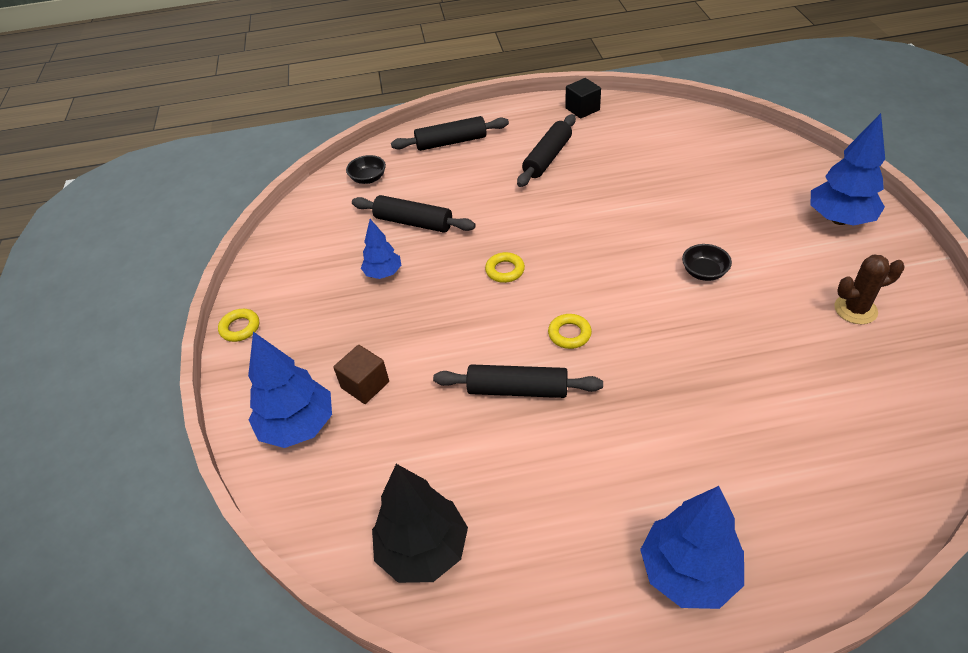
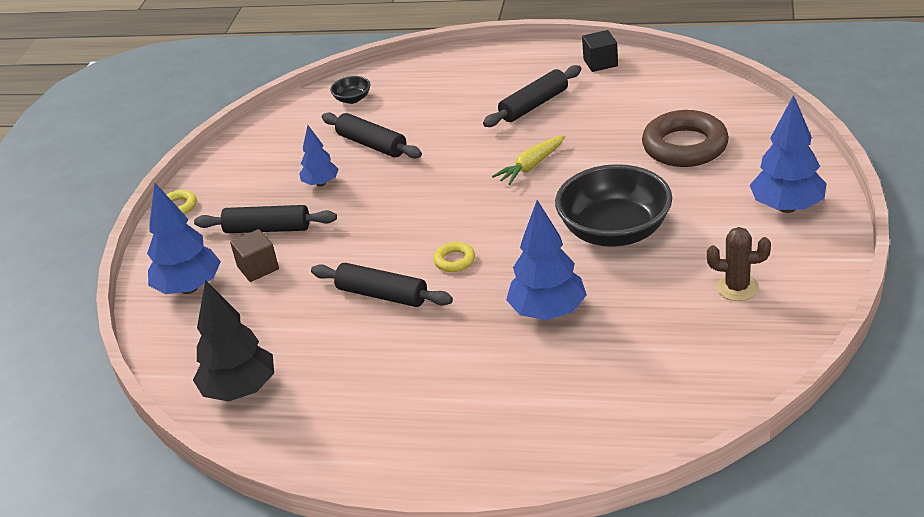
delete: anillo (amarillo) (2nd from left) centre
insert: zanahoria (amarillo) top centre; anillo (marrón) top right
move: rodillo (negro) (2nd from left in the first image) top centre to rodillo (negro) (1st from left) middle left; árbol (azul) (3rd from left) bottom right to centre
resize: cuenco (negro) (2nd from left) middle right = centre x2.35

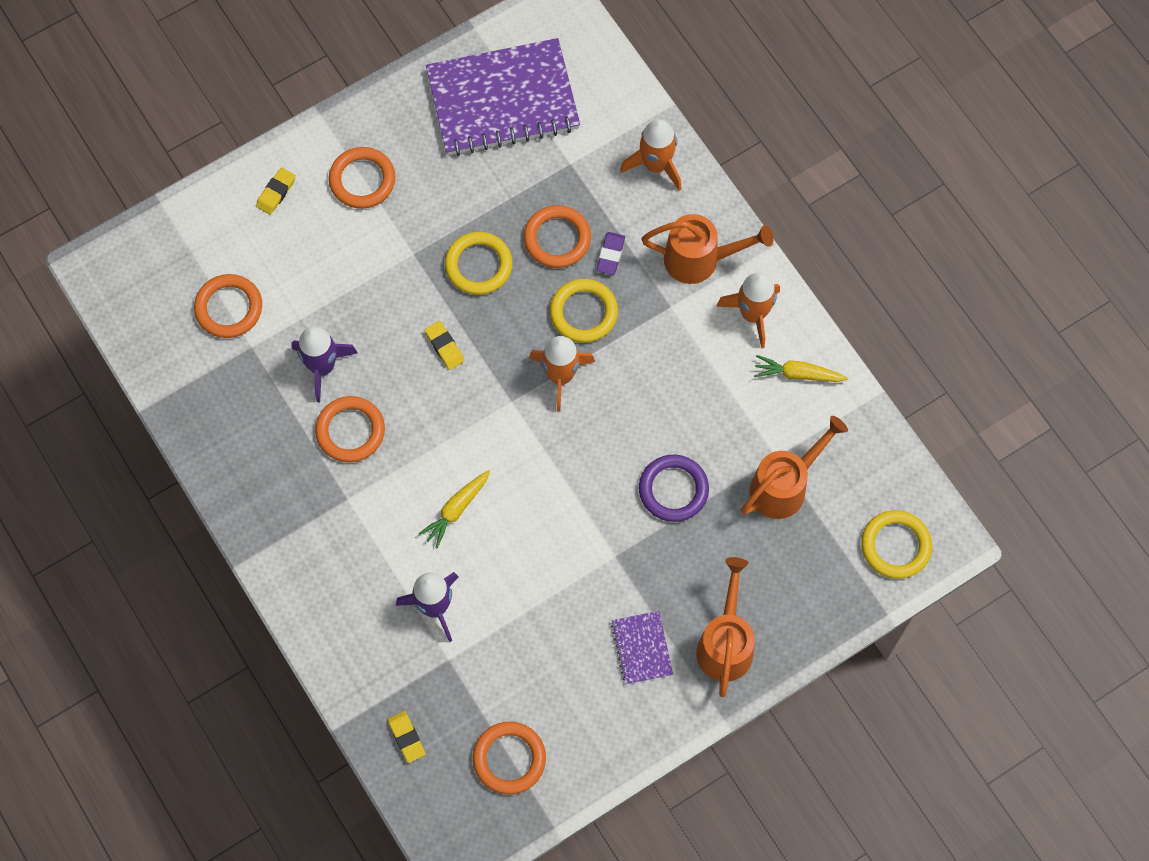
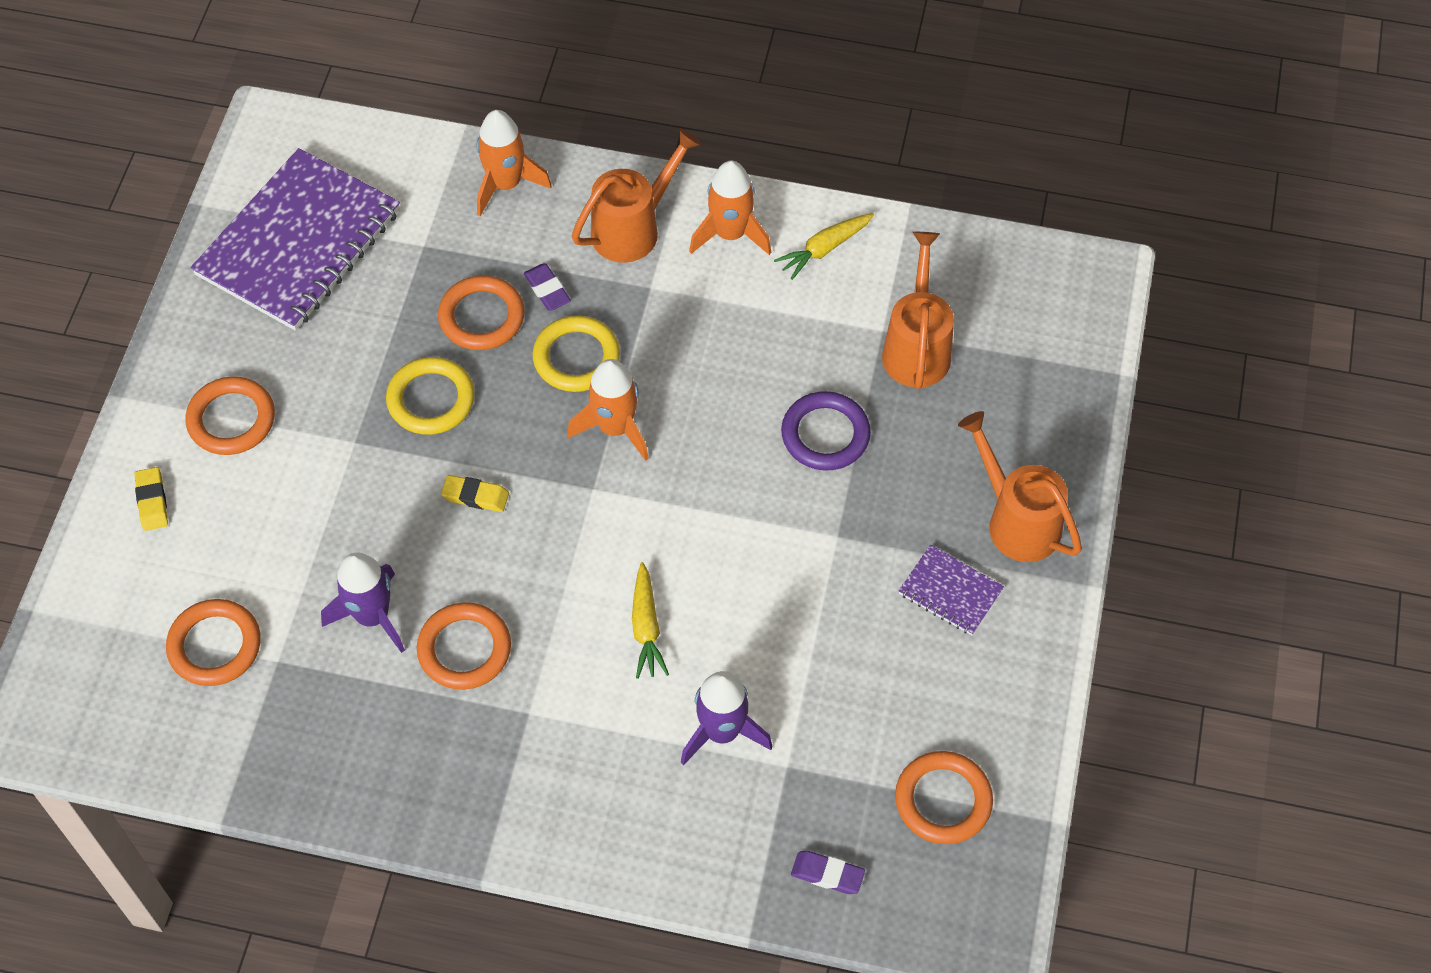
delete: anillo (amarillo) (3rd from left) middle right
recolor: goma de borrar (amarillo) (2nd from left) bottom centre to goma de borrar (morado) (2nd from left) bottom centre

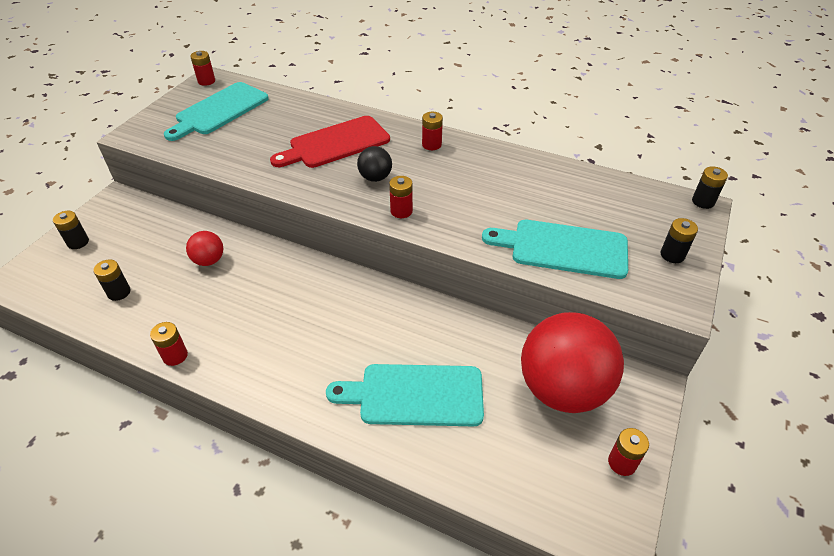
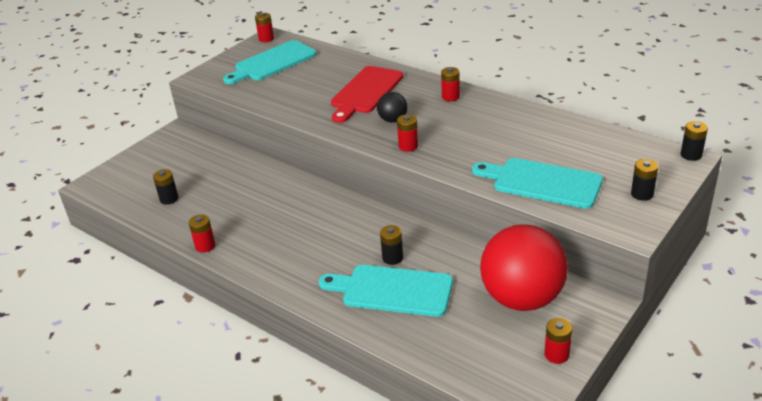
delete: pelota (rojo) (1st from left) middle left
move: pila (negro) (1st from left in the first image) middle left to pila (negro) (2nd from left) centre
rotate: tabla de cortar (rojo) top centre = top centre 45 degrees counterclockwise

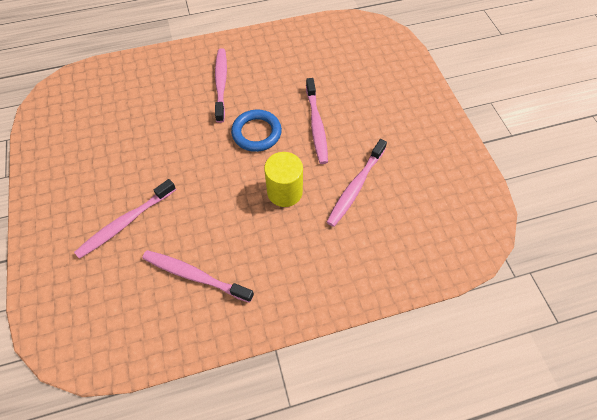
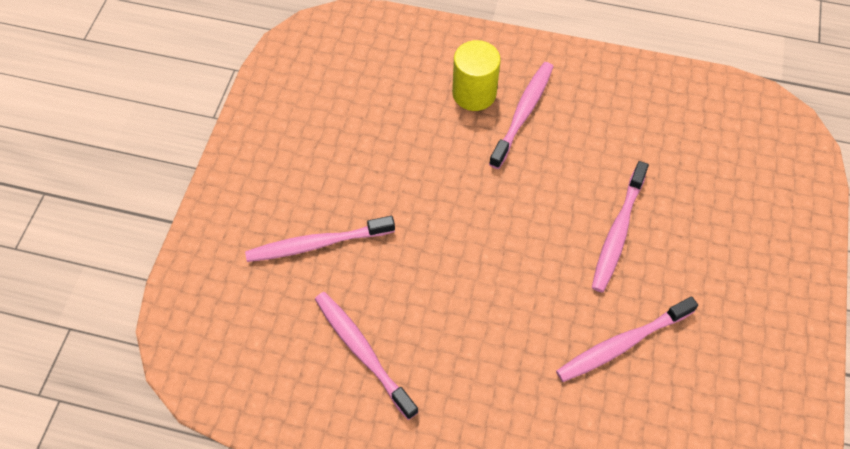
delete: anillo (azul) top centre
move: cilindro (amarillo) centre to top centre

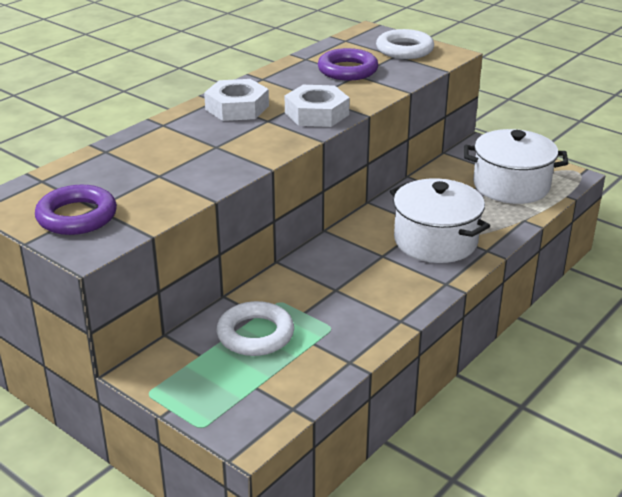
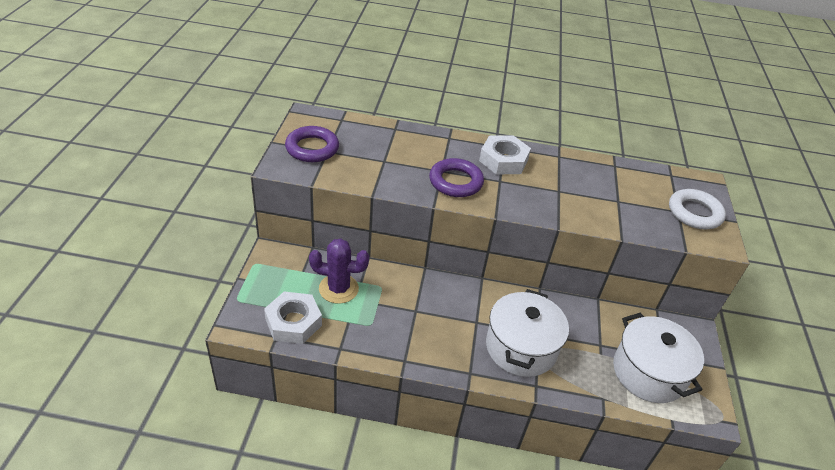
move: tuerca (blanco) (2nd from left in the first image) top centre to tuerca (blanco) (1st from left) bottom centre; anillo (morado) (2nd from left) top centre to centre
replace: anillo (blanco) (1st from left) centre to cactus (morado) centre

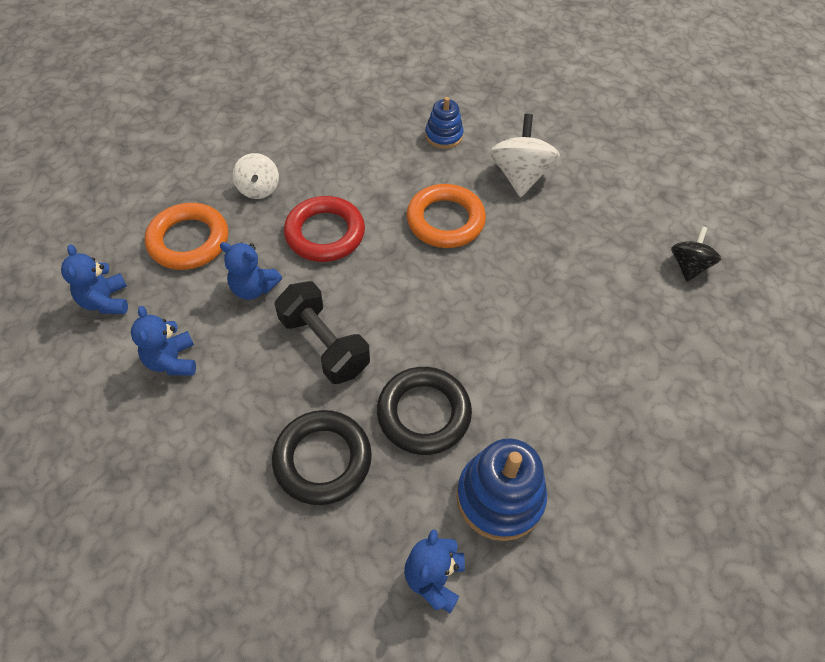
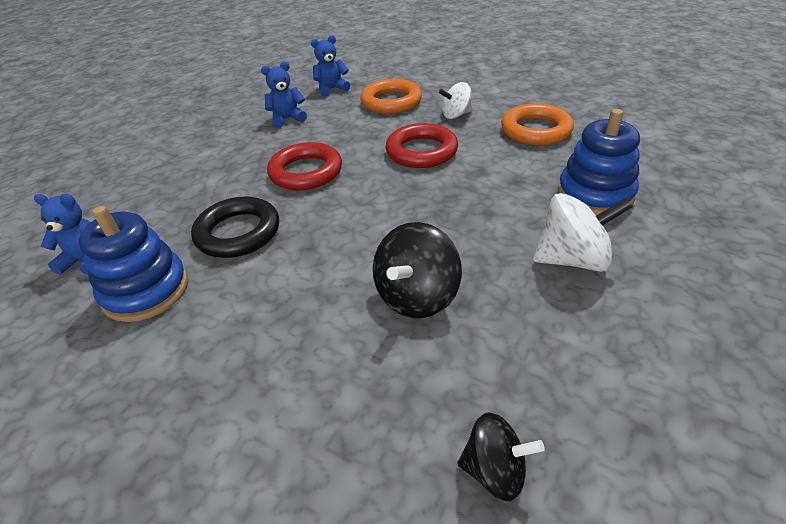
delete: osito (azul) (3rd from left) middle left; anillo (negro) (1st from left) bottom centre
insert: peonza (negro) (1st from left) centre
move: anillo (naranja) (2nd from left) top centre to top right
replace: mancuerna (negro) centre to anillo (rojo) (1st from left) top centre
resize: juguete apilable (azul) (1st from left in the first image) top centre = top right x1.66

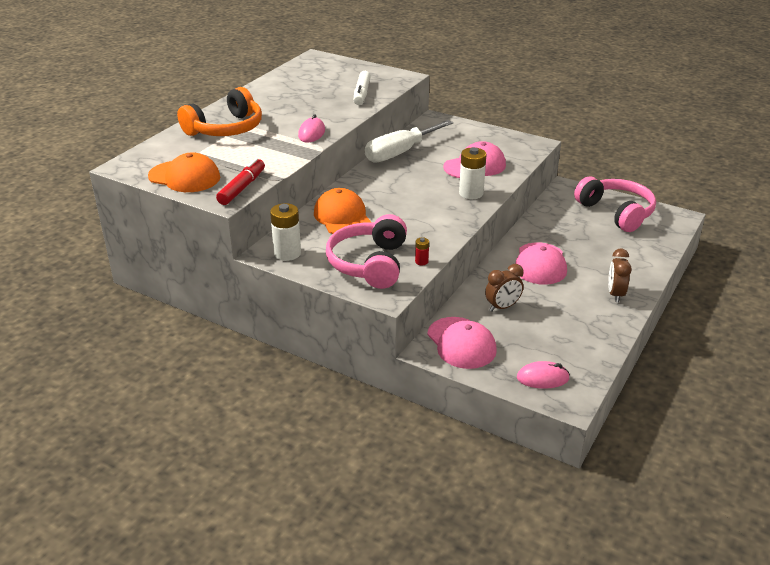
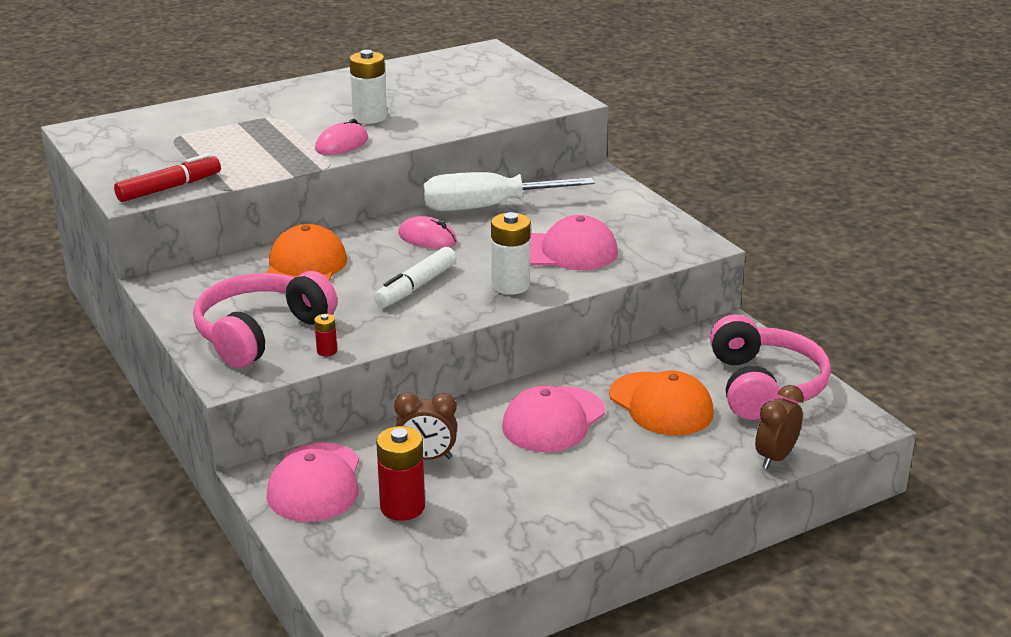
delete: auriculares (naranja) top left
insert: pila (rojo) (2nd from left) bottom centre
move: pila (blanco) (1st from left) centre to top centre; rotulador (blanco) top centre to centre; ratón (rosa) (2nd from left) middle right to centre; gorra (naranja) (1st from left in the first image) top left to gorra (naranja) (2nd from left) centre; despertador (marrón) (2nd from left) middle right to bottom right

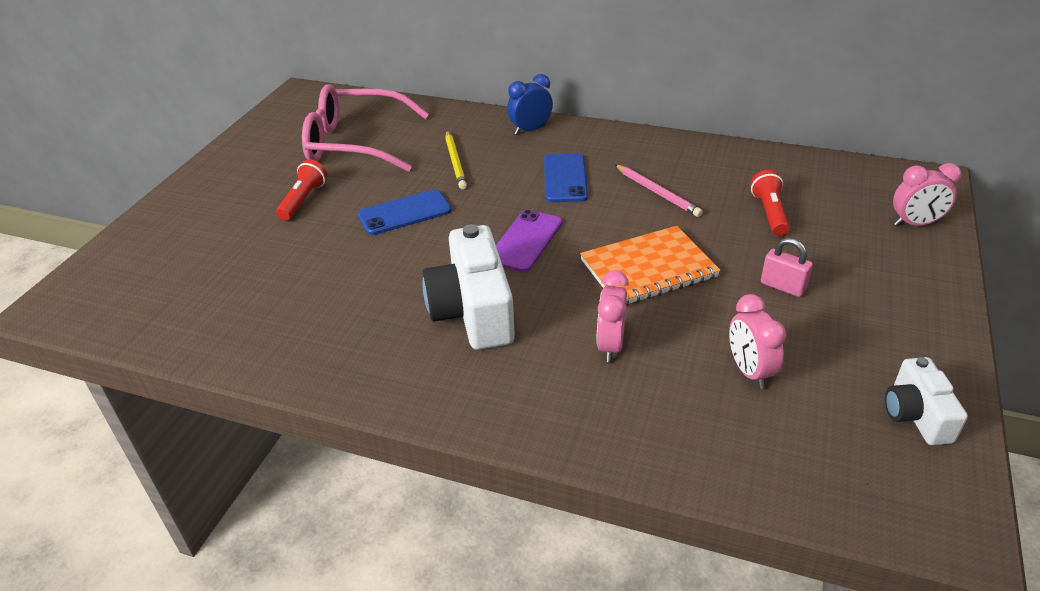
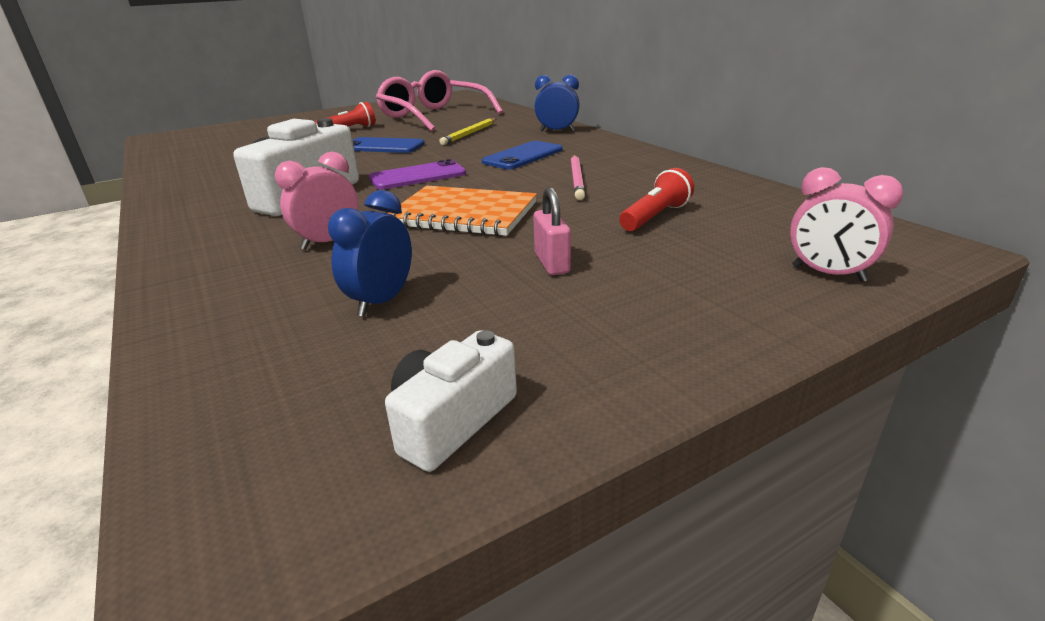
recolor: despertador (rosa) (2nd from left) middle right to despertador (azul) (1st from left) centre

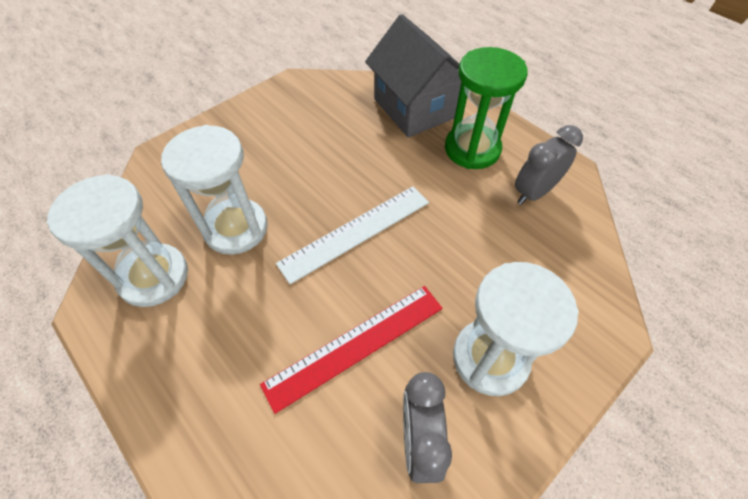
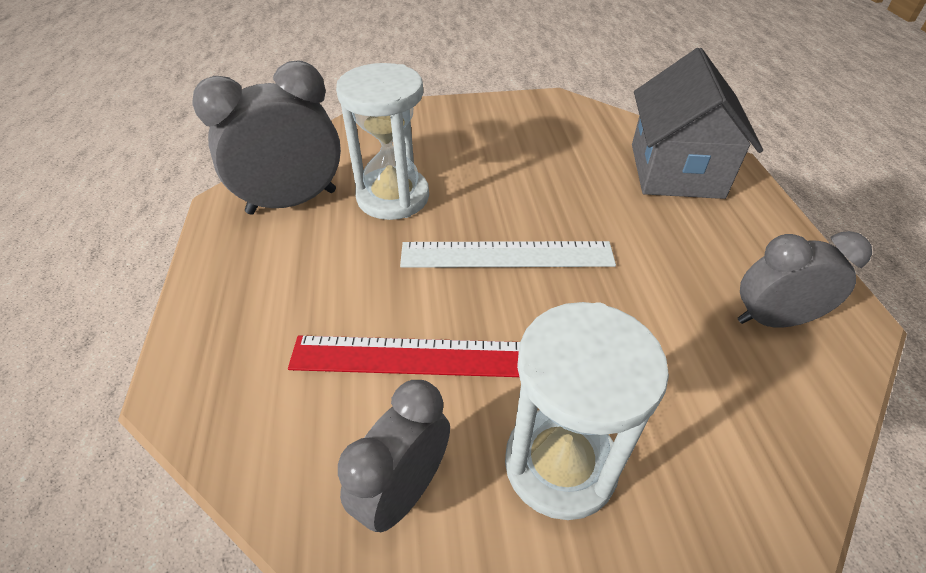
delete: reloj de arena (verde) top centre
replace: reloj de arena (blanco) (1st from left) middle left to despertador (gris) (1st from left) top left

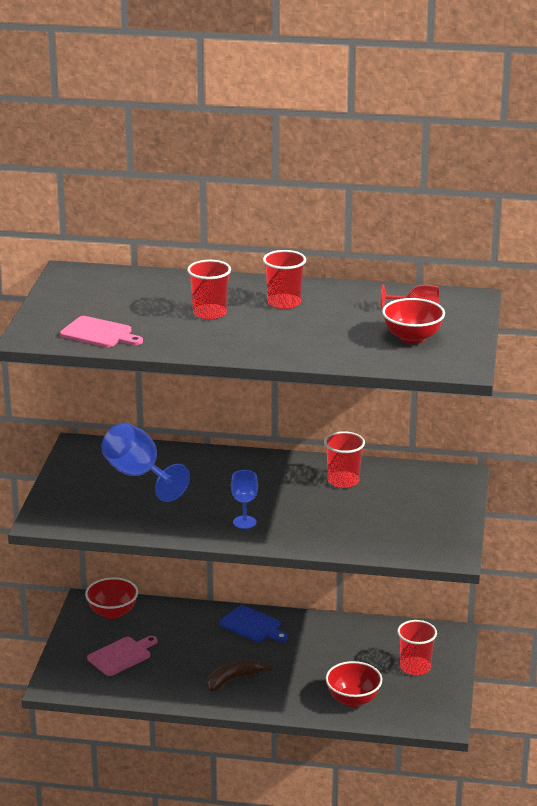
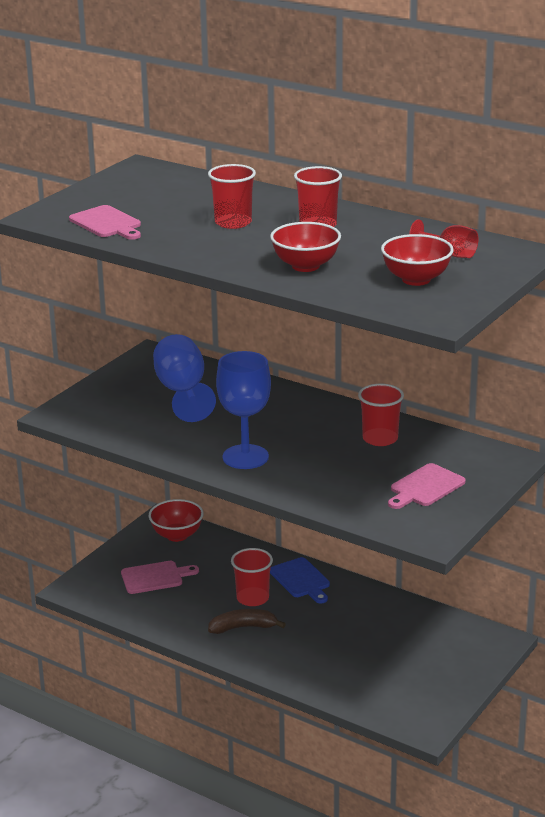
insert: tabla de cortar (rosa) (3rd from left) middle right
move: vaso (rojo) (4th from left in the first image) bottom right to vaso (rojo) (2nd from left) bottom centre; cuenco (rojo) (2nd from left) bottom centre to top centre
resize: copa (azul) (2nd from left) centre = centre x1.82

